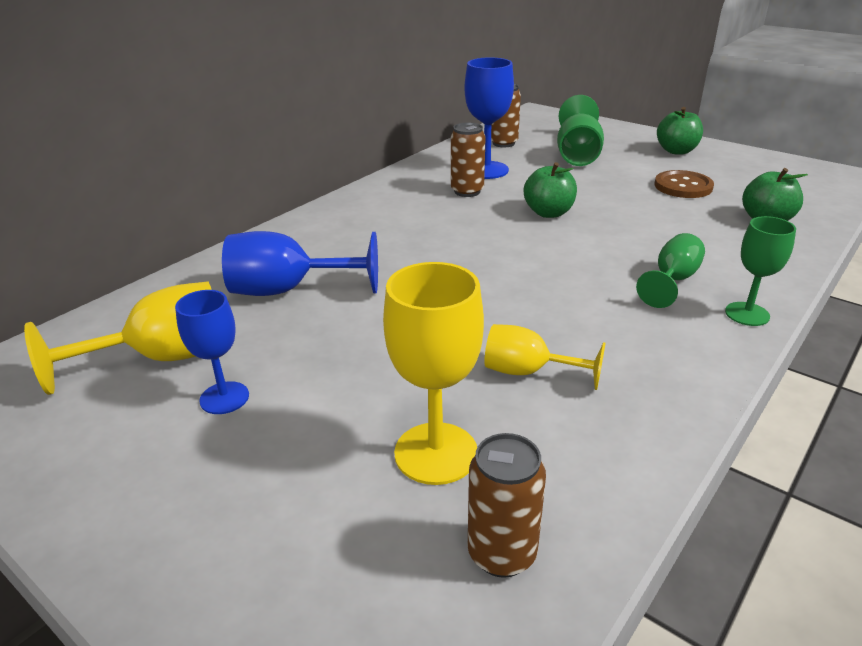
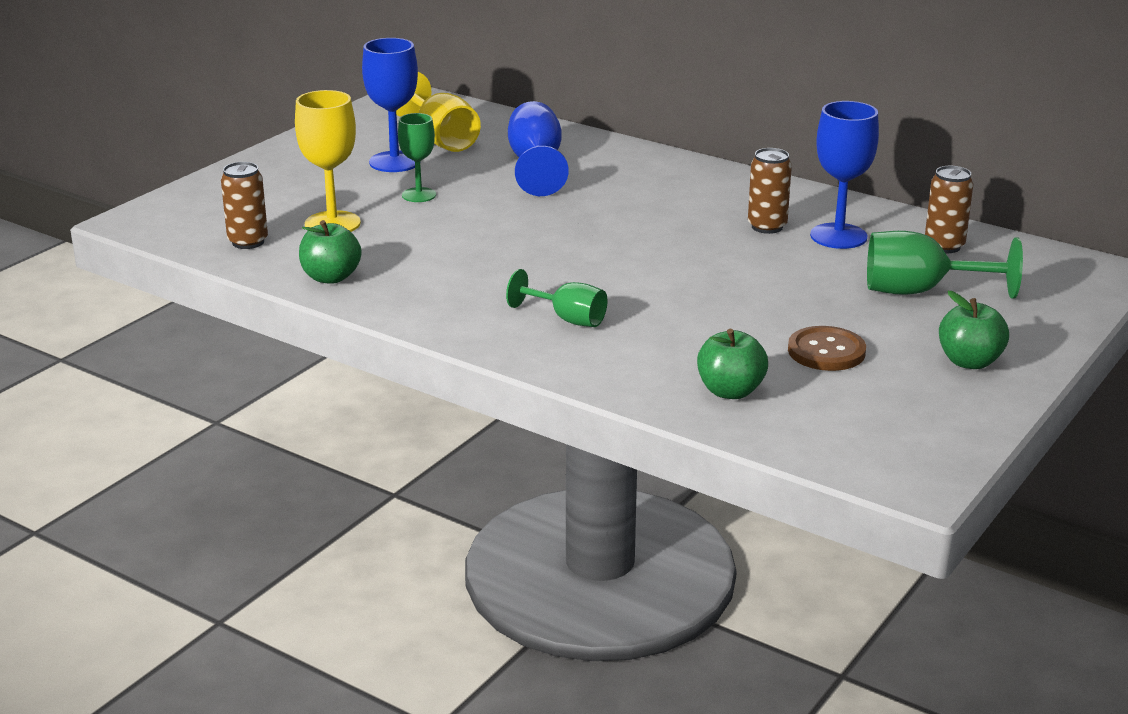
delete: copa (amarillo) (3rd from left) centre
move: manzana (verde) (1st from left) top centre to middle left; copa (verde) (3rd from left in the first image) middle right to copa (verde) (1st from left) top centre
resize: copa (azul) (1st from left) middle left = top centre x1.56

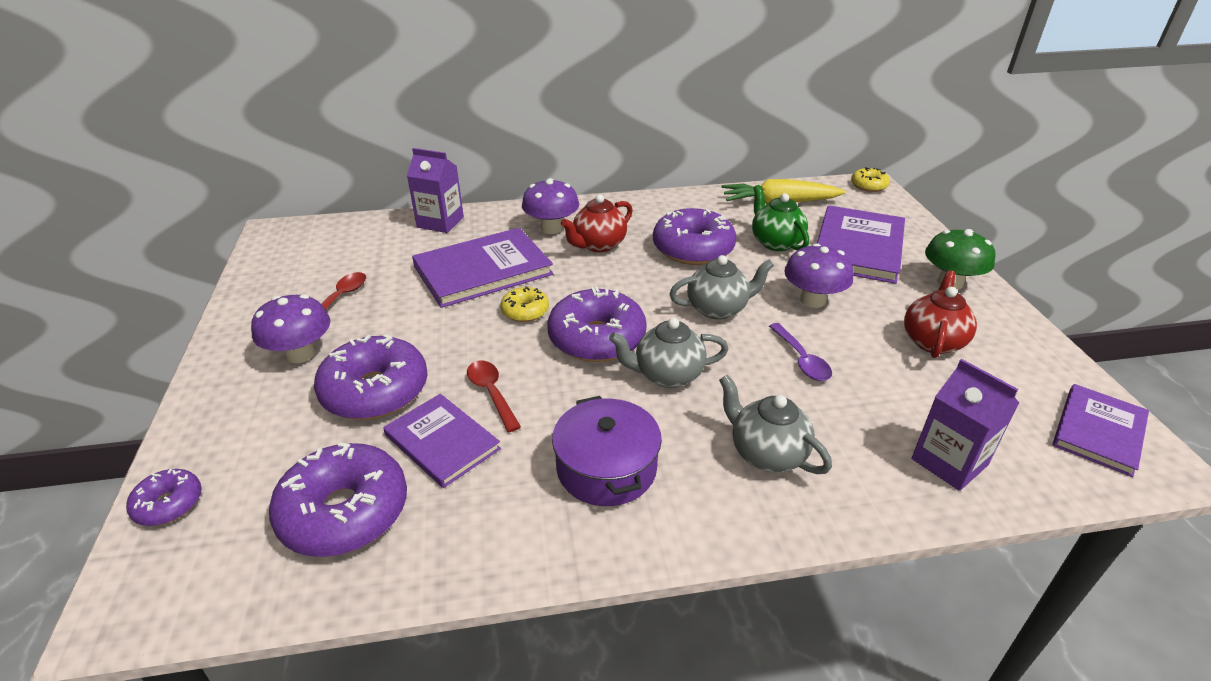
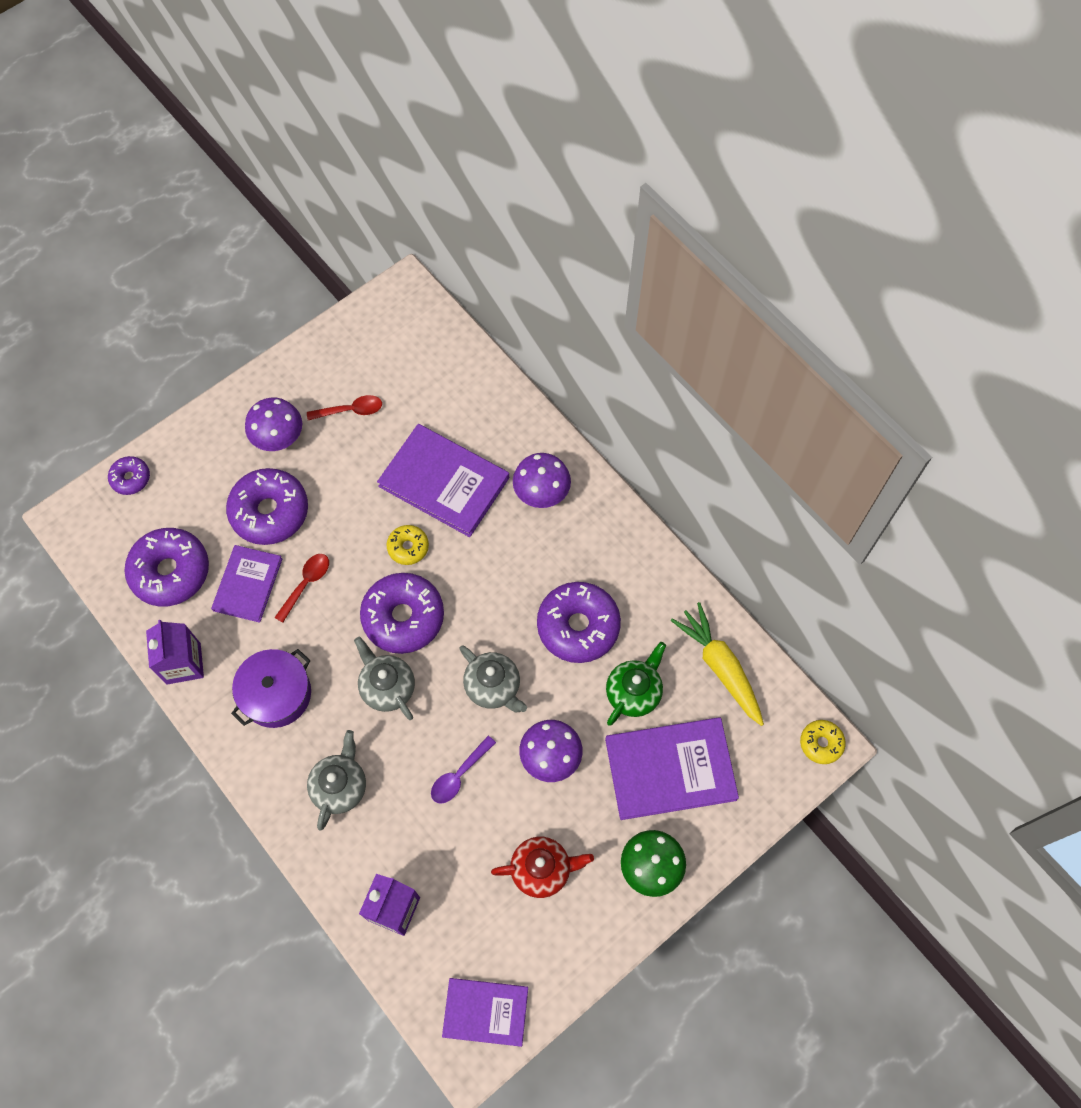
delete: tetera (rojo) (1st from left) top centre
move: cartón de leche (morado) (1st from left) top centre to middle left

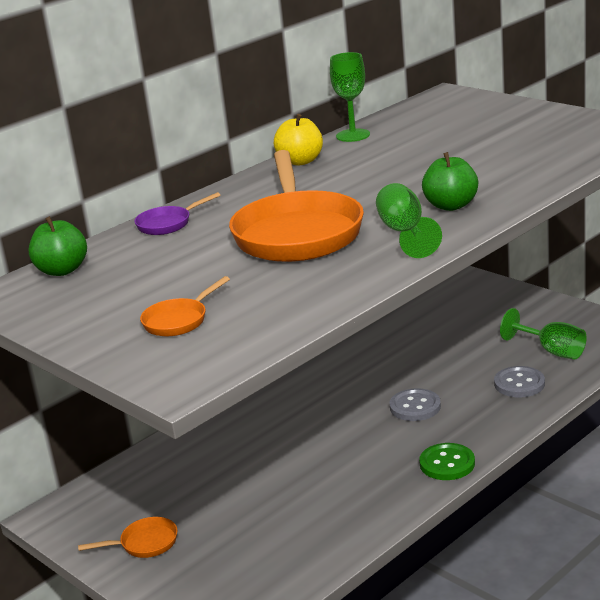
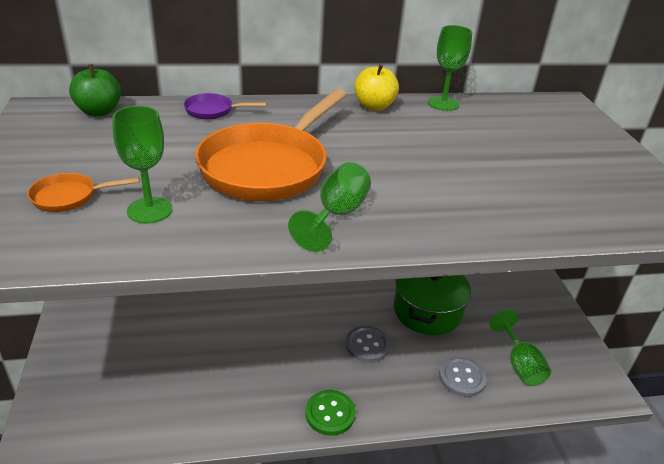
delete: sartén (naranja) (1st from left) bottom left; manzana (verde) (2nd from left) top right
insert: copa (verde) (1st from left) middle left; olla (verde) centre

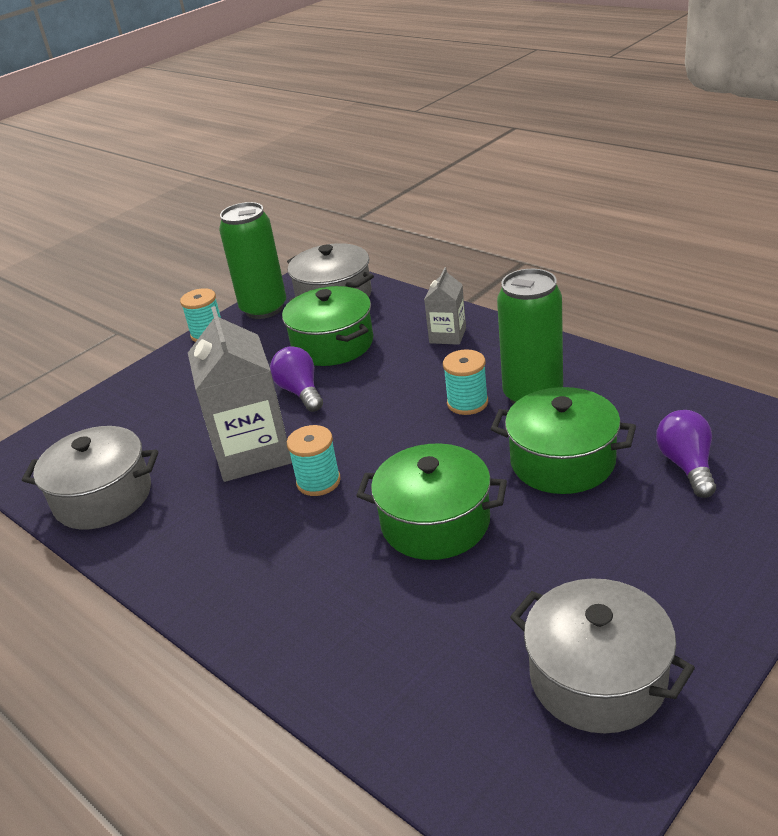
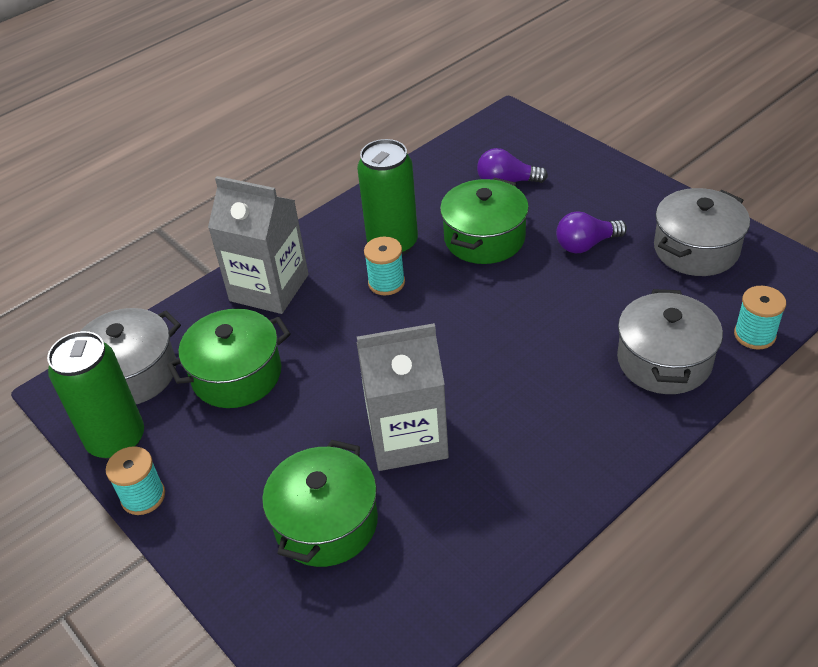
move: olla (verde) (2nd from left) centre to bottom centre; bombilla (morado) (1st from left in the first image) centre to bombilla (morado) (2nd from left) middle right; olla (gris) (1st from left in the first image) middle left to olla (gris) (2nd from left) middle right; carrete (turquesa) (2nd from left in the first image) centre to carrete (turquesa) (3rd from left) middle right
resize: cartón de leche (gris) (2nd from left in the first image) centre = middle left x1.93

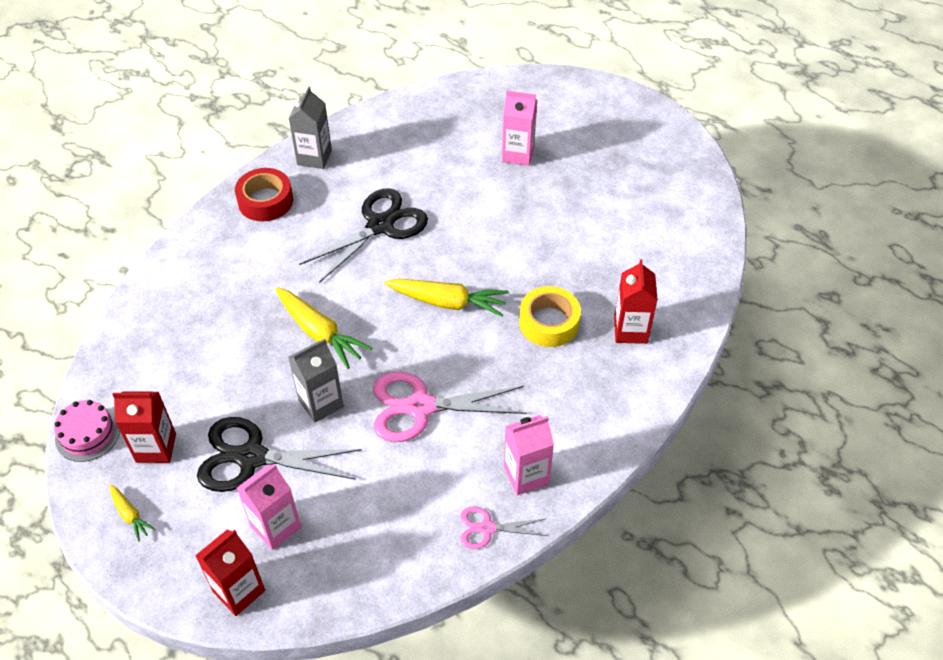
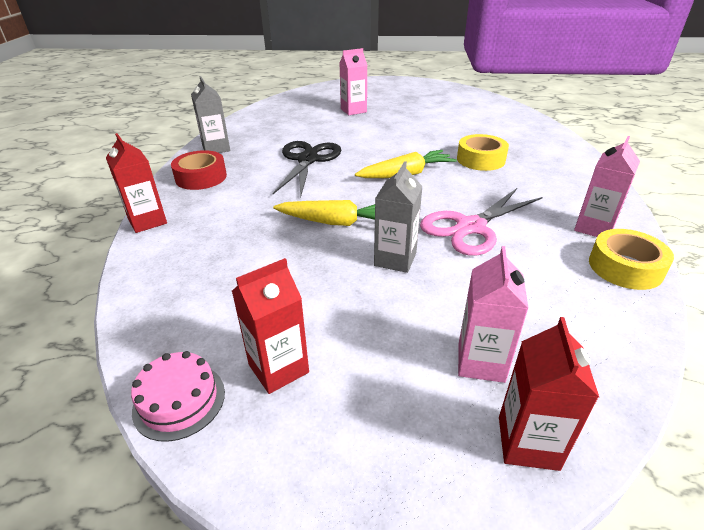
delete: zanahoria (amarillo) (1st from left) bottom left; tijeras (negro) (1st from left) bottom left
move: cartón de leche (rojo) (3rd from left in the first image) middle right to cartón de leche (rojo) (1st from left) middle left
replace: tijeras (rosa) (2nd from left) bottom centre to cinta adhesiva (amarillo) (2nd from left) middle right

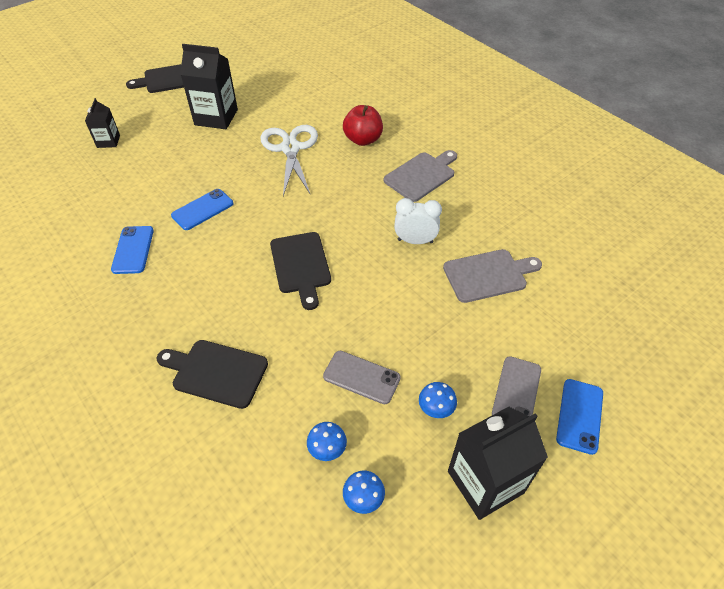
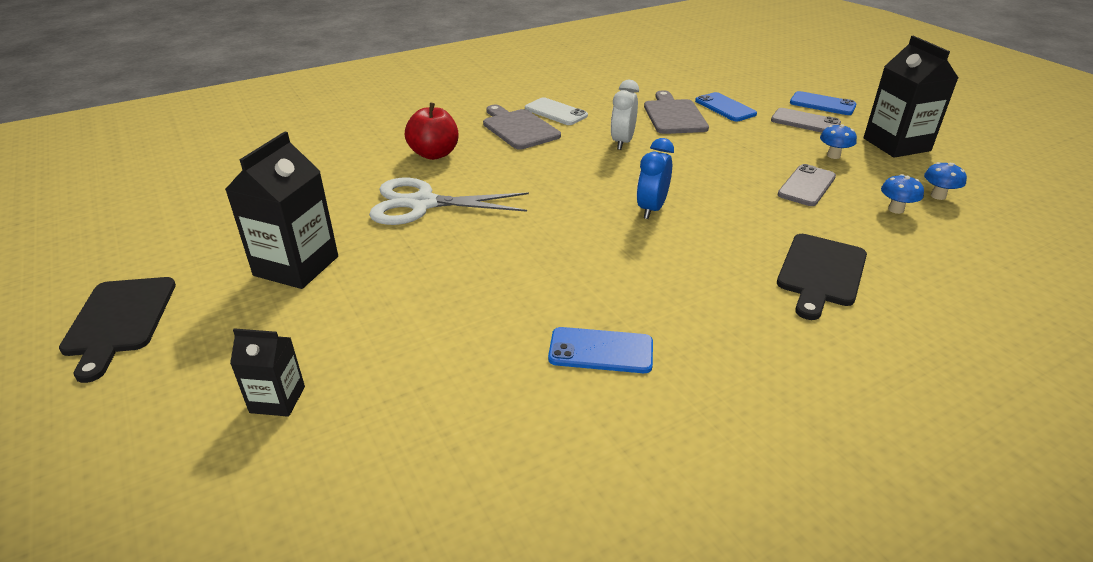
insert: móvil (blanco) top centre
move: móvil (azul) (2nd from left) middle left to top centre
replace: tabla de cortar (negro) (3rd from left) centre to despertador (azul) top centre

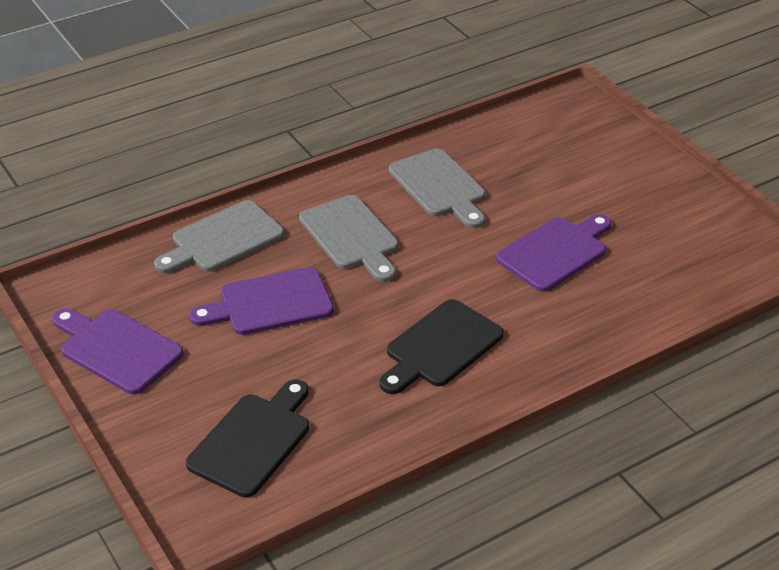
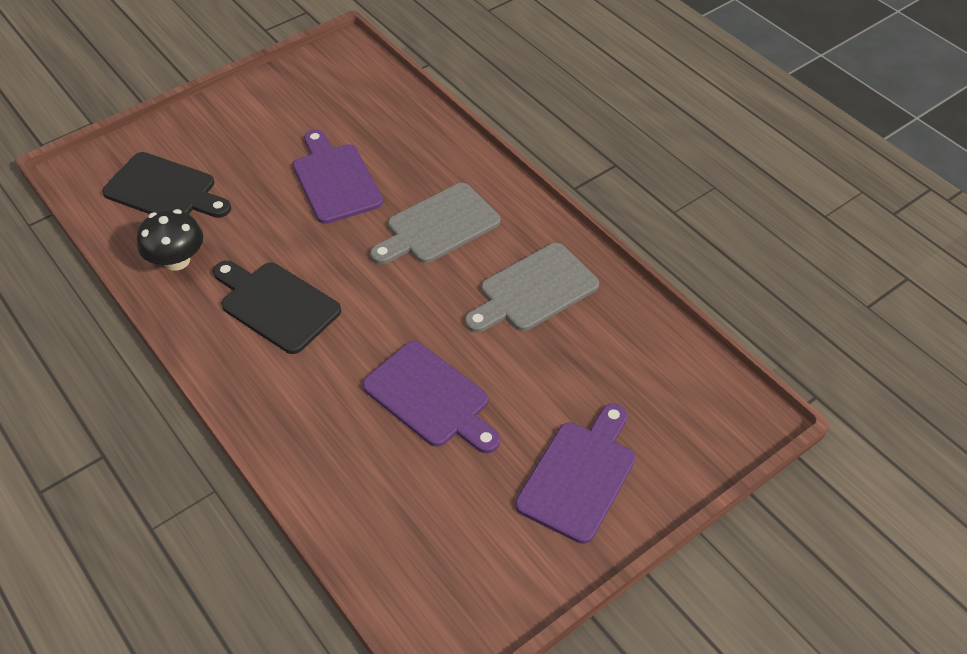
delete: tabla de cortar (gris) (1st from left) middle left
insert: seta (negro) middle left
move: tabla de cortar (morado) (1st from left in the first image) middle left to tabla de cortar (morado) (3rd from left) bottom centre

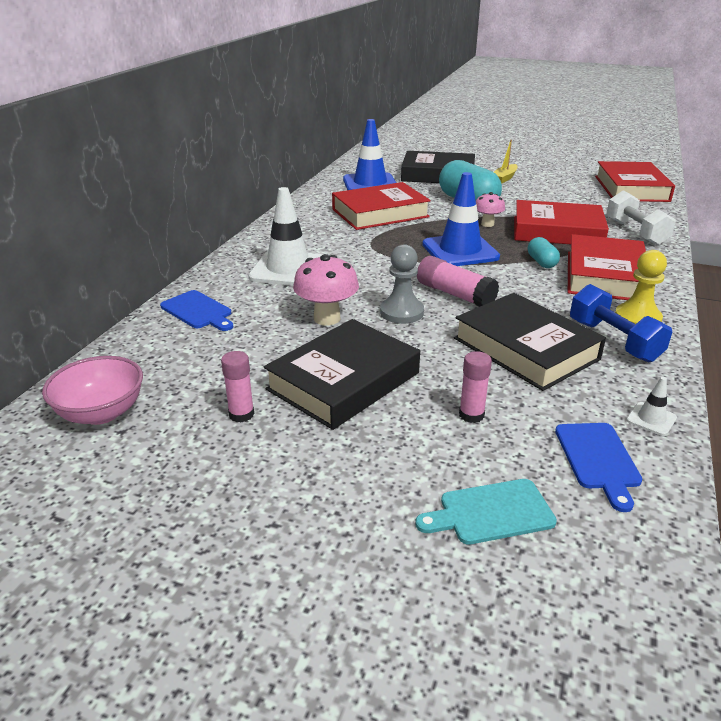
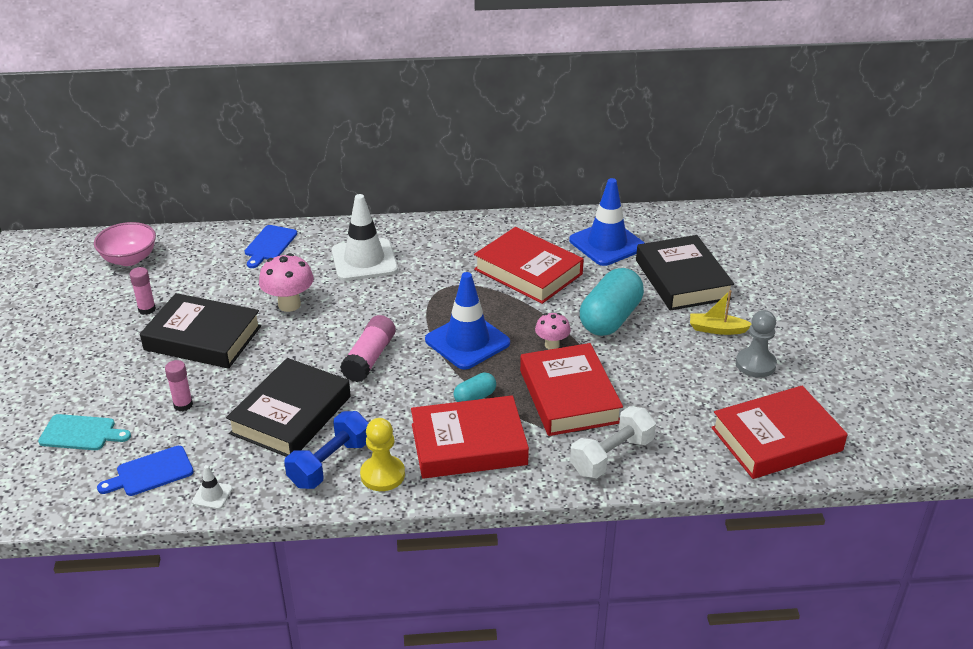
move: peón (gris) centre to middle right
rotate: tabla de cortar (turquesa) bottom right = middle left 135 degrees clockwise

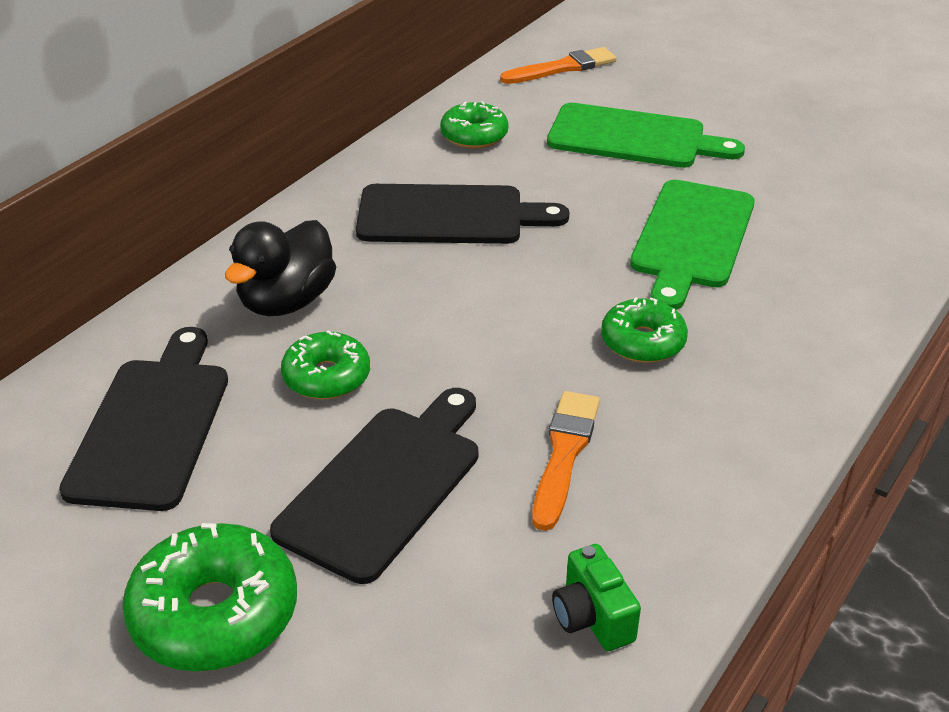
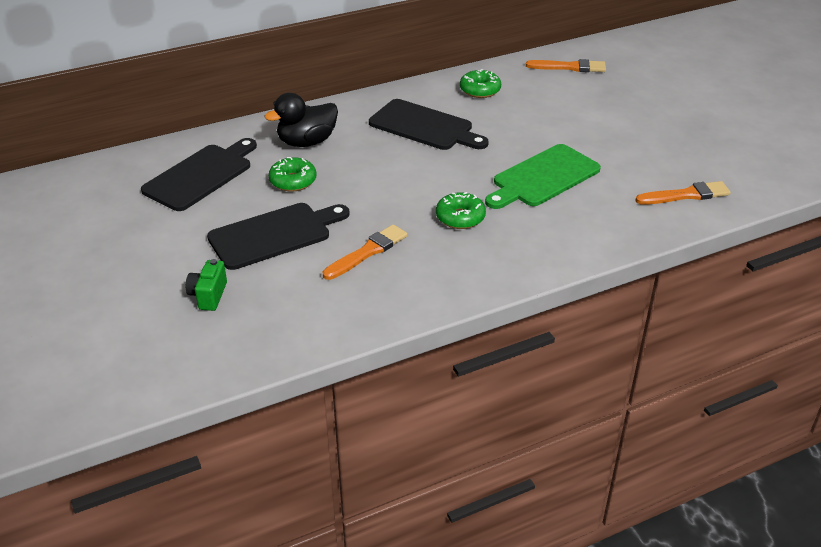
delete: rosquilla (verde) (1st from left) bottom left; tabla de cortar (verde) (1st from left) top right
insert: pincel (naranja) (3rd from left) middle right
move: cámara (verde) bottom centre to middle left

